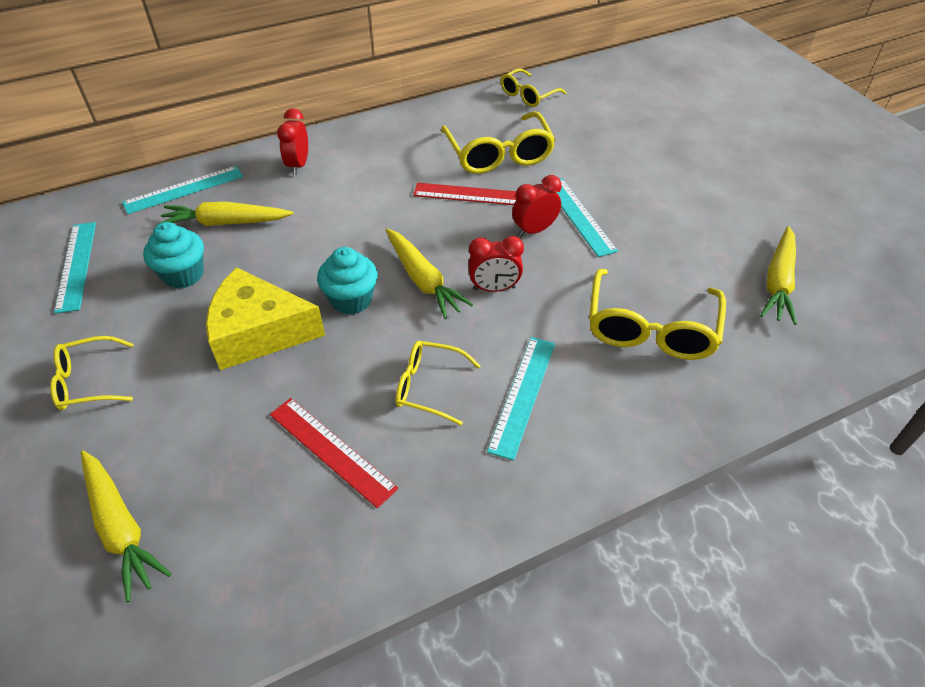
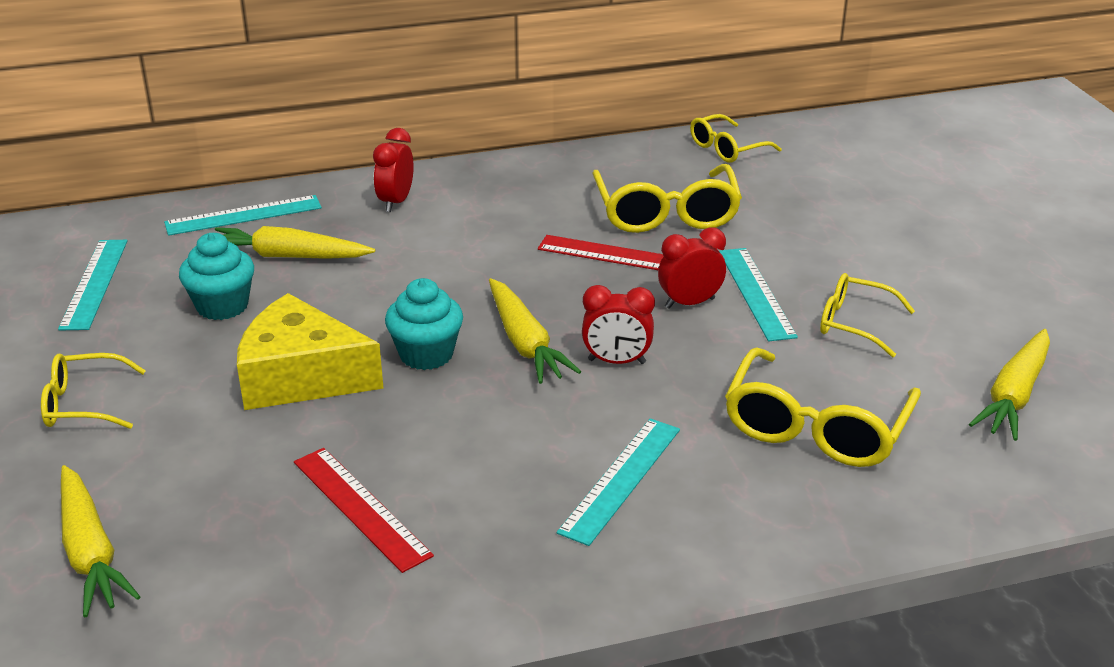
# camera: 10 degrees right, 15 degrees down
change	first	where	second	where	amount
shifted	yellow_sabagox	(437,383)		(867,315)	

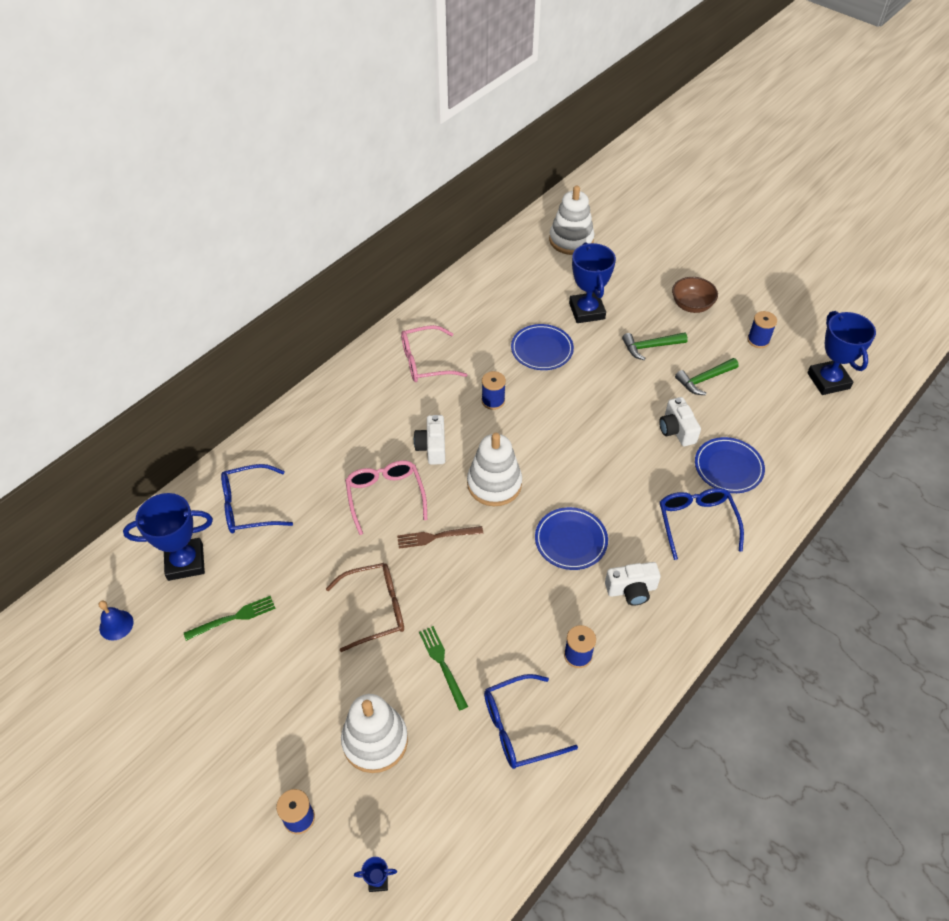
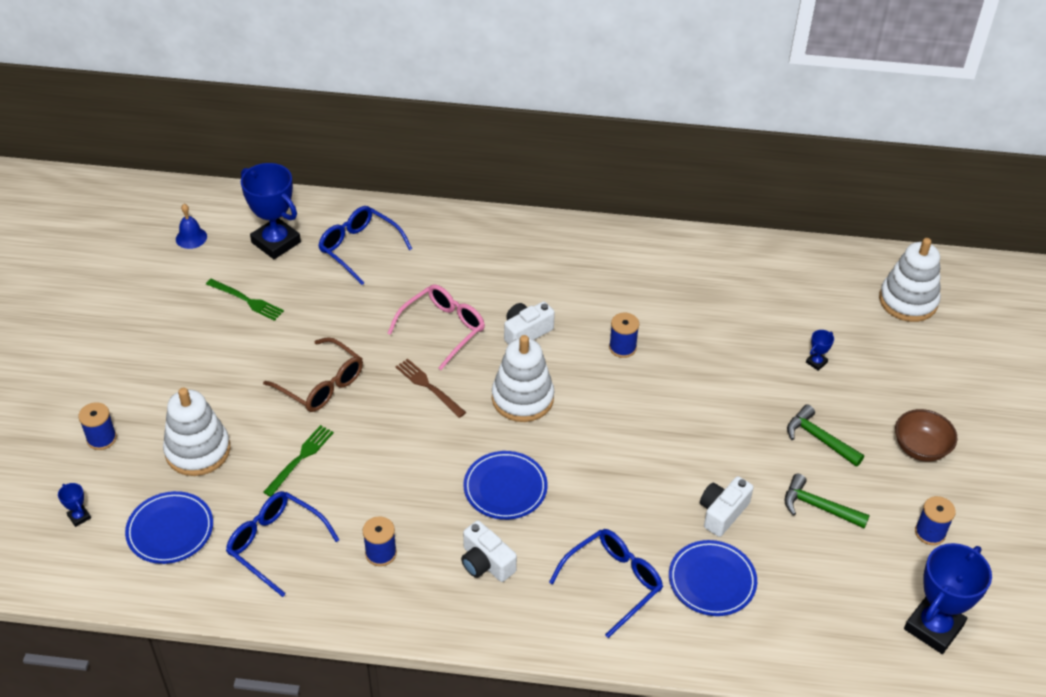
# camera: 55 degrees right, 5 degrees down
change	first	where	second	where	amount
scaled	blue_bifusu	(592,282)		(820,350)	x0.42
shifted	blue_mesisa	(542,347)		(169,527)	
gone	pink_sabagox	(434,353)			

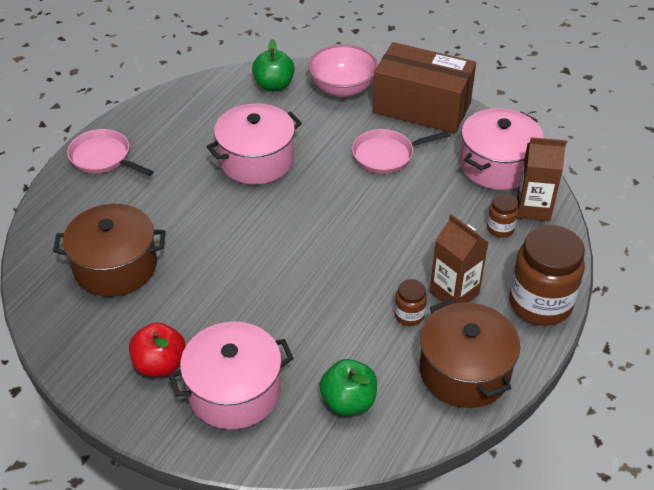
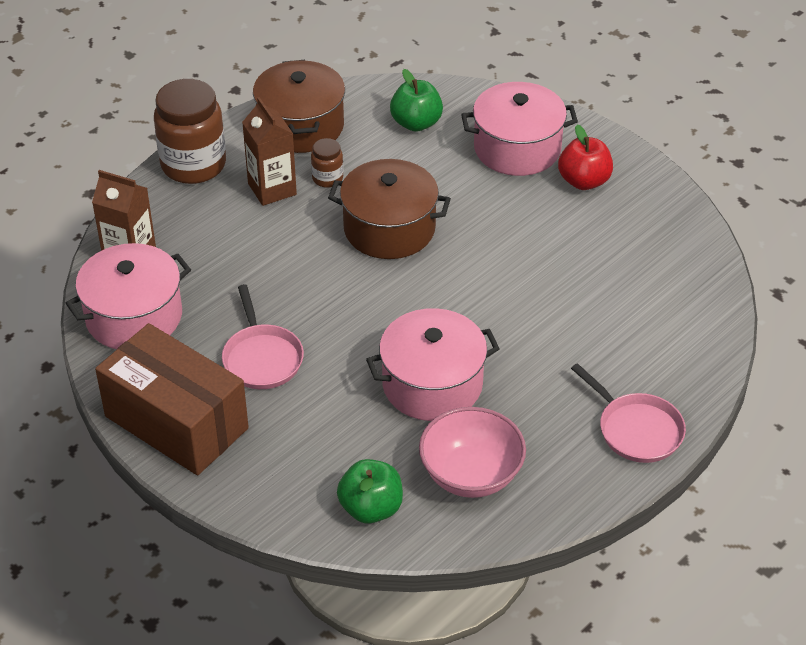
# camera: 165 degrees left, 0 degrees up
change	first	where	second	where	amount
shifted	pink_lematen	(343,70)		(472,452)	
rotated	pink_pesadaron	(401,151)		(263,336)	75 degrees clockwise
gone	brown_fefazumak	(503,215)			
shifted	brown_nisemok	(109,250)		(389,209)	

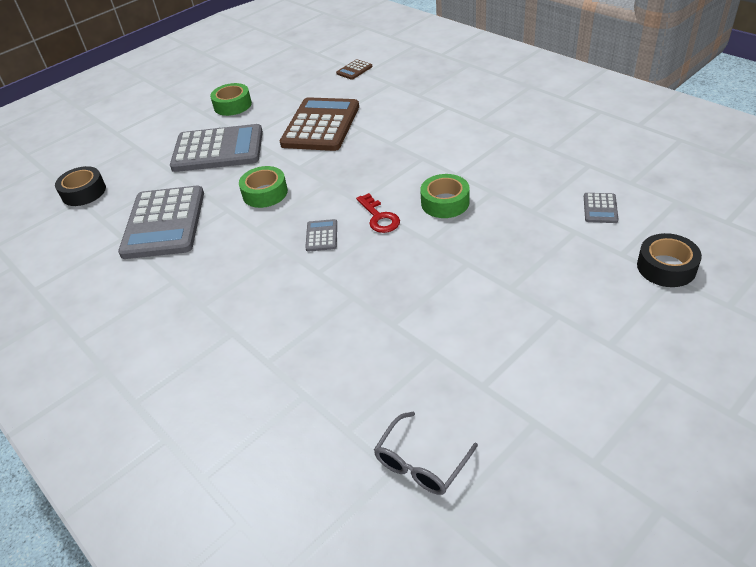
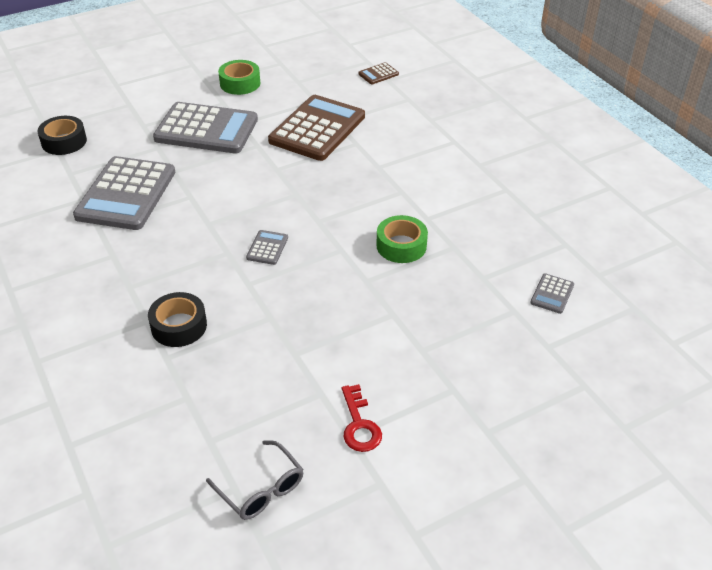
# camera: 10 degrees right, 0 degrees up
change	first	where	second	where	amount
gone	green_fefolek	(263,187)			
shifted	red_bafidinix	(378,213)		(362,418)	
shifted	black_fefolek	(669,260)		(177,319)	
rotated	grey_sabagox	(426,453)		(255,480)	90 degrees counterclockwise

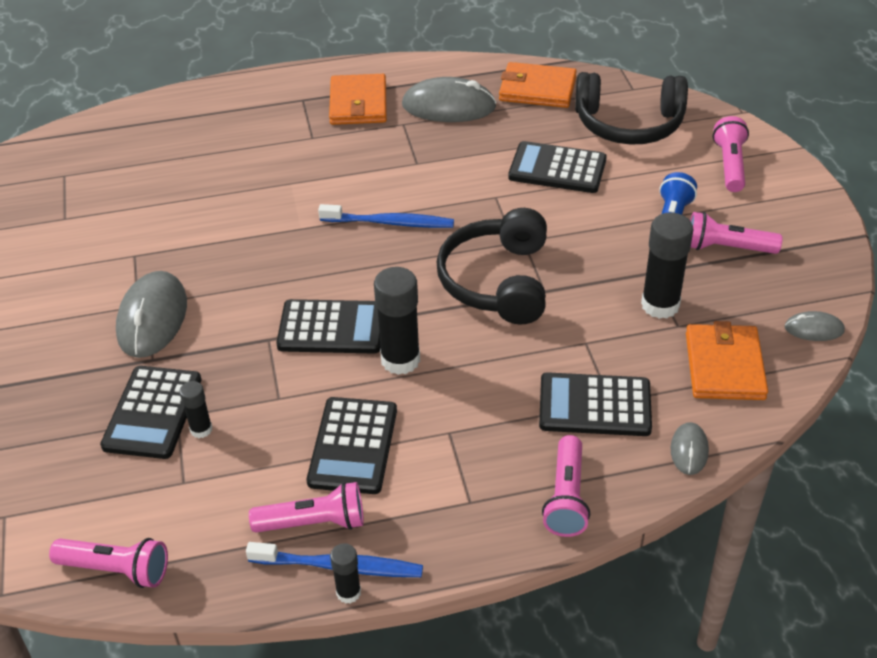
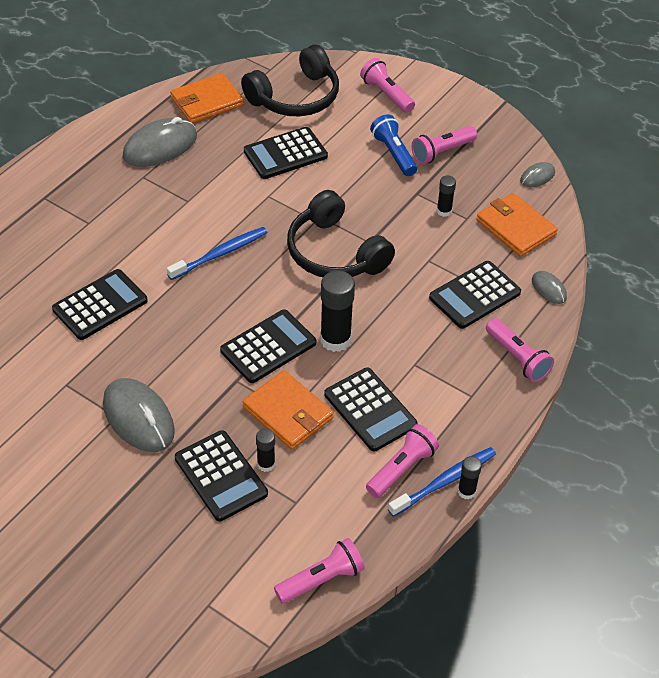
# camera: 45 degrees left, 5 degrees up
change	first	where	second	where	amount
shifted	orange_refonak	(358,99)		(288,410)	
scaled	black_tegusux	(667,266)		(446,196)	x0.53
new			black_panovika	(100,304)	

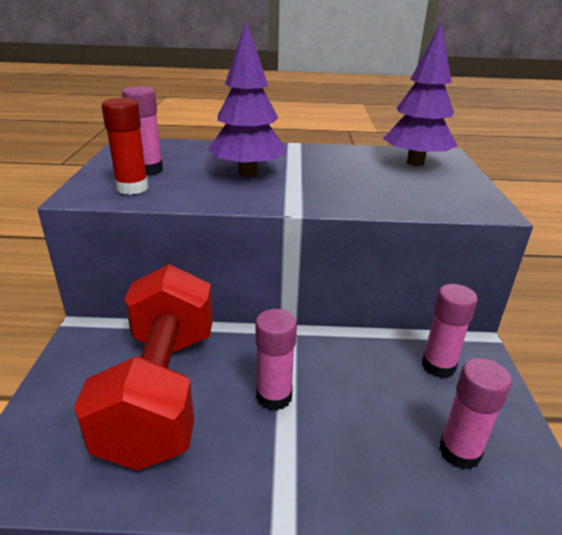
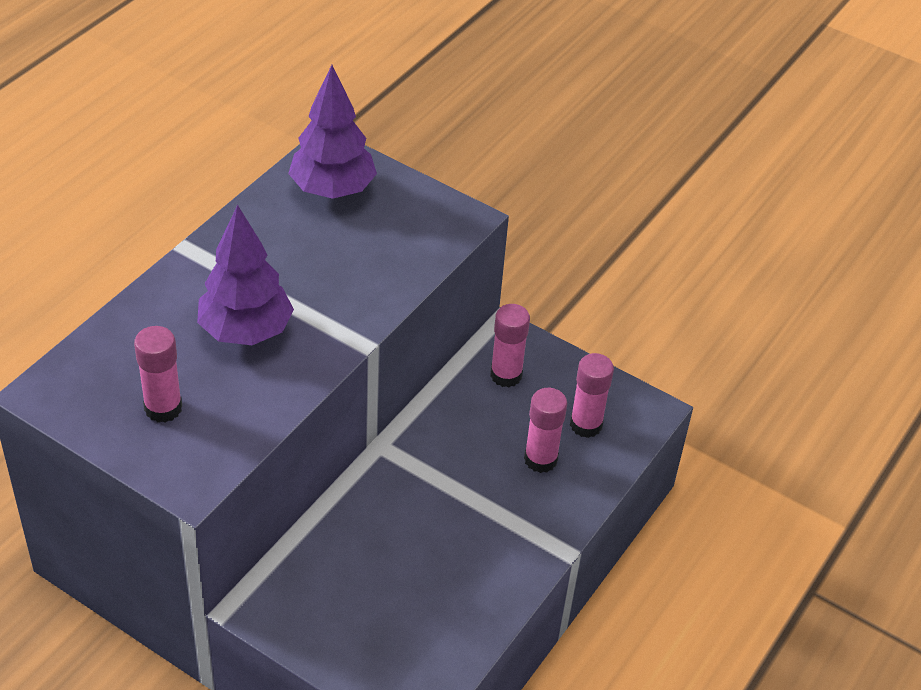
# camera: 60 degrees left, 15 degrees up
change	first	where	second	where	amount
gone	red_tegusux	(125,146)			
gone	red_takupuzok	(143,367)			
shifted	pink_tegusux	(276,360)		(545,430)	

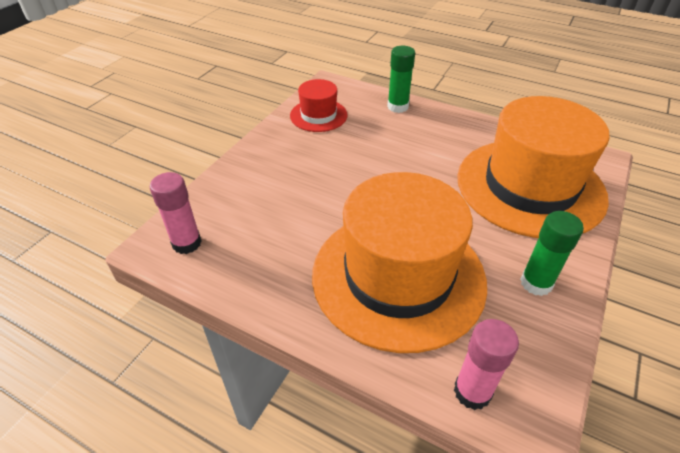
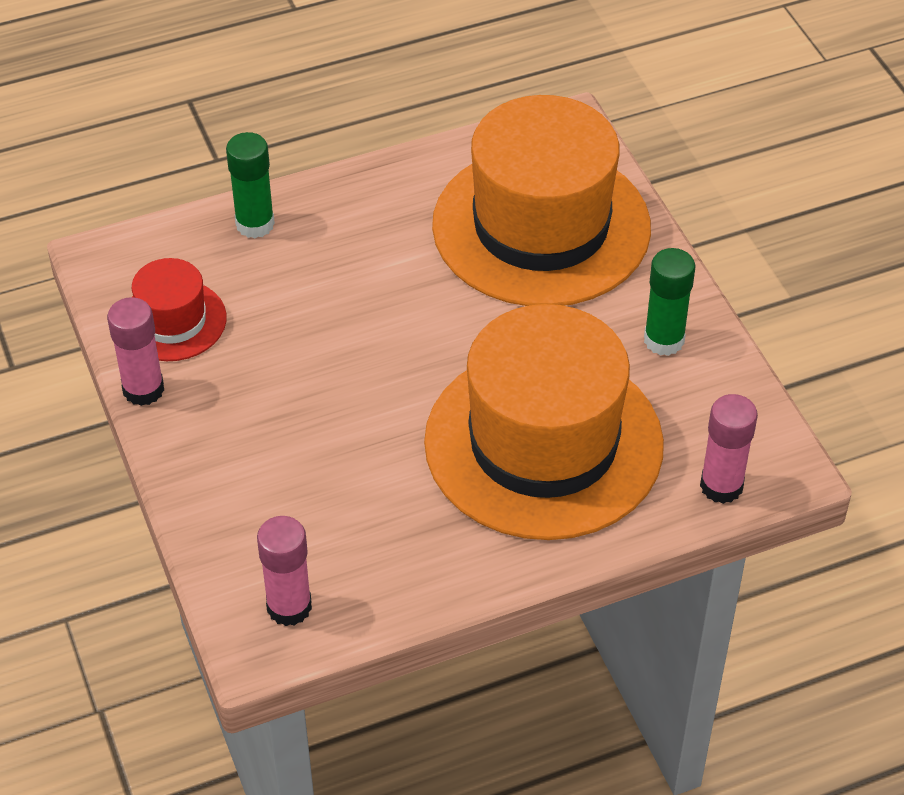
# camera: 50 degrees left, 5 degrees up
change	first	where	second	where	amount
new			pink_tegusux	(135,351)	

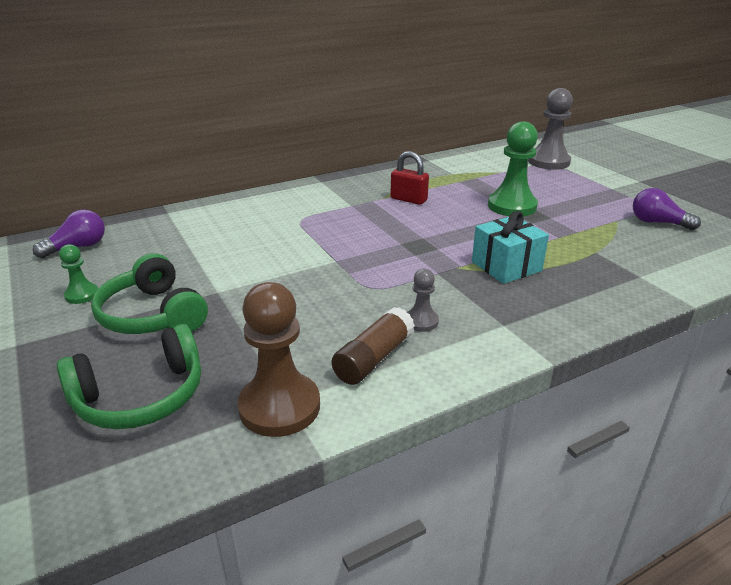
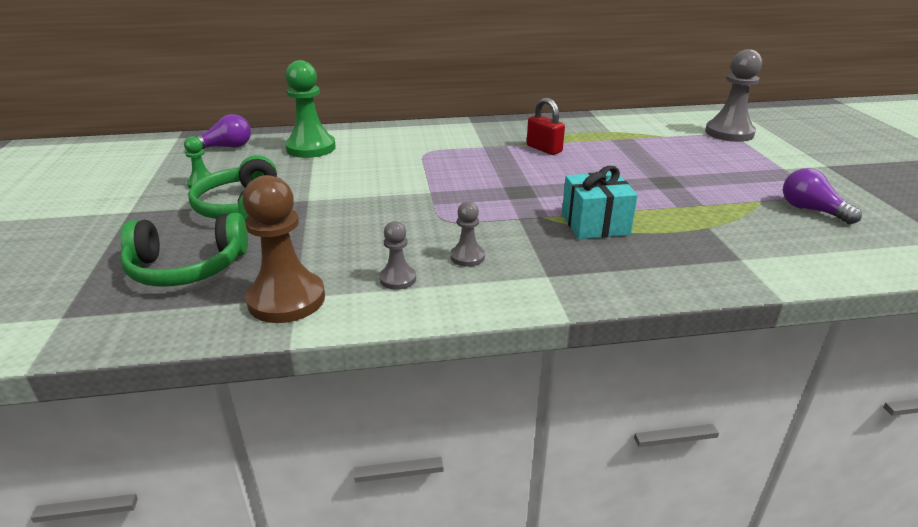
# camera: 20 degrees right, 0 degrees up
change	first	where	second	where	amount
shifted	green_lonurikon	(513,168)		(310,109)	
swapped	brown_tegusux	(373,346)	grey_lonurikon	(397,255)	

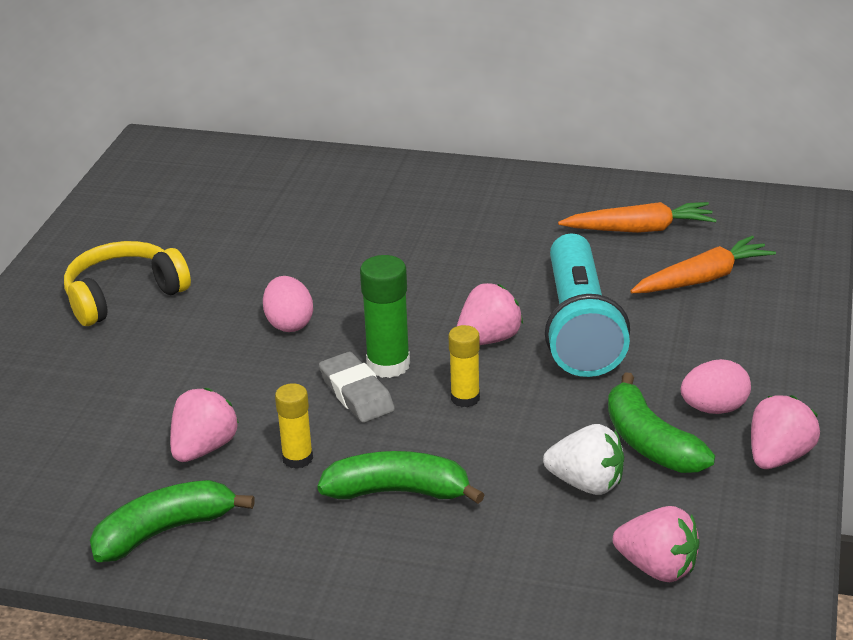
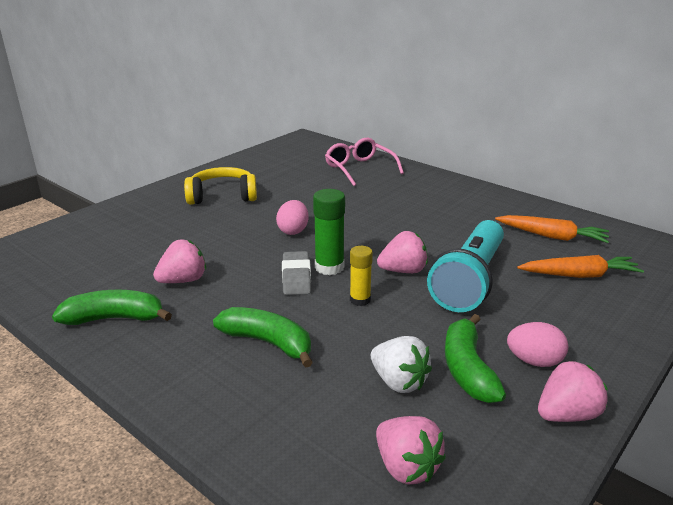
# camera: 25 degrees right, 5 degrees down
change	first	where	second	where	amount
gone	yellow_tegusux	(294,426)			
new			pink_sabagox	(364,162)	

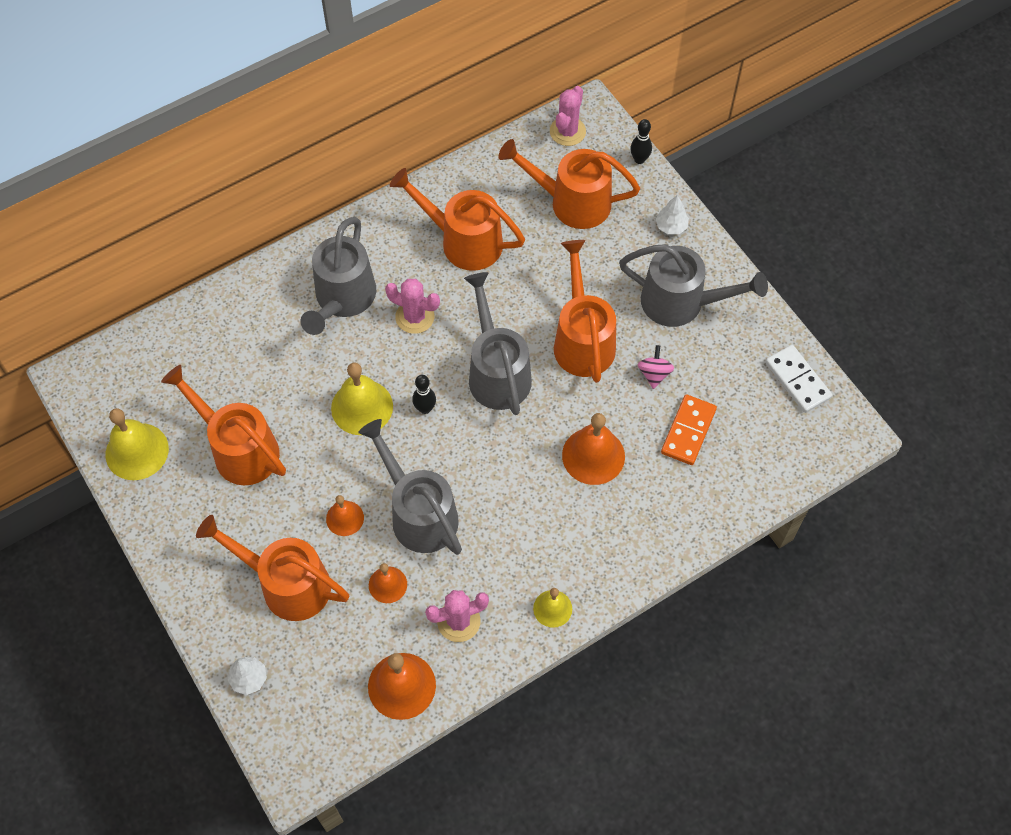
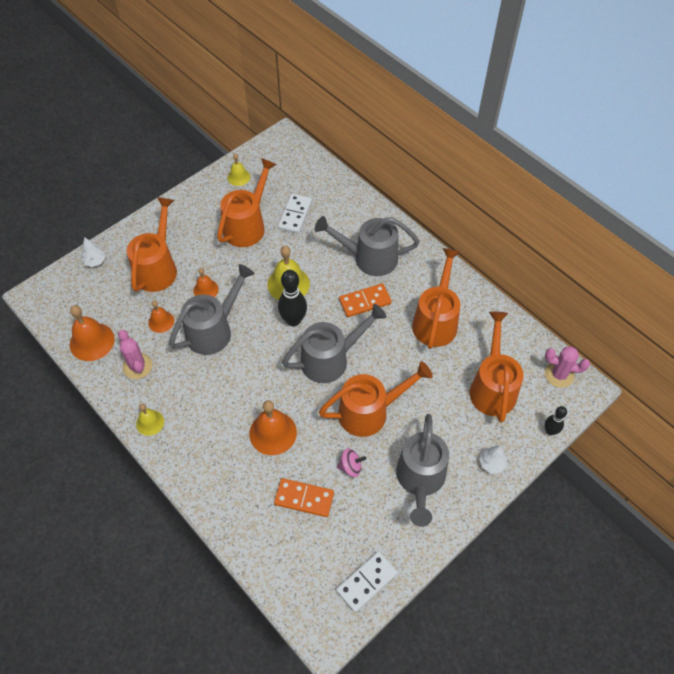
# camera: 80 degrees right, 5 degrees down
change	first	where	second	where	amount
swapped	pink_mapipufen	(412,306)	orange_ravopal	(365,300)	
scaled	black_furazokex	(424,394)		(292,298)	x1.72
scaled	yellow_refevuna	(137,444)		(239,169)	x0.59
new			white_ravopal	(295,214)	

